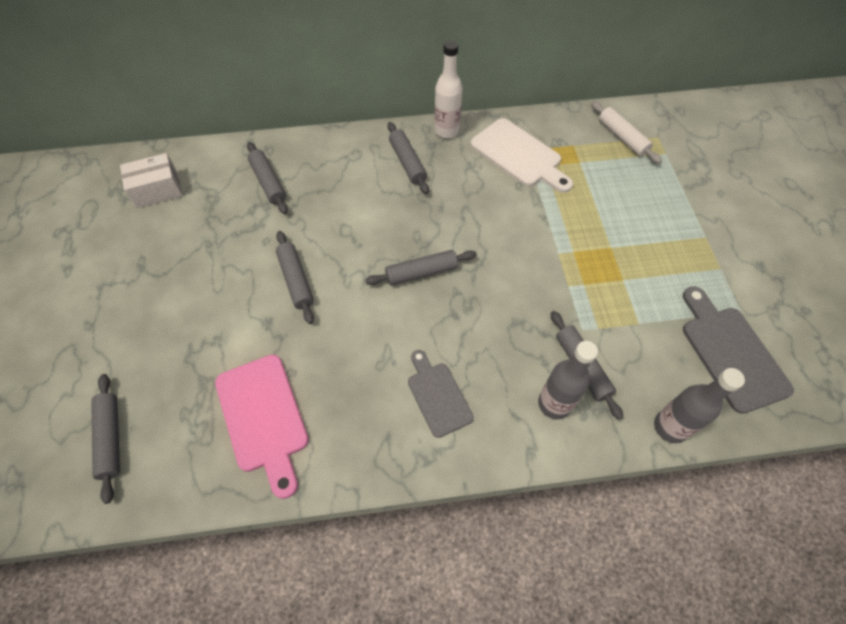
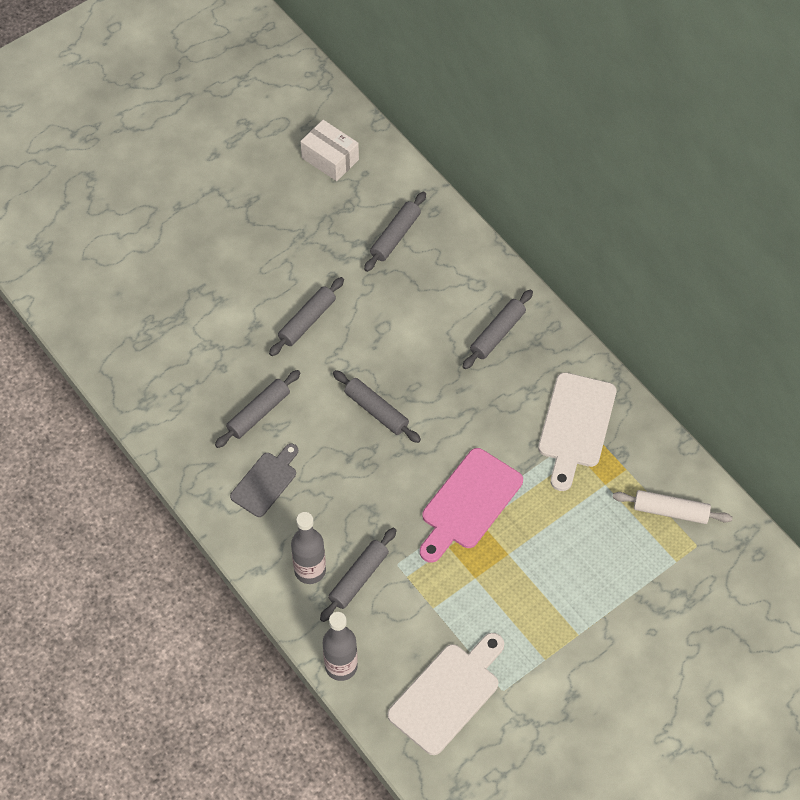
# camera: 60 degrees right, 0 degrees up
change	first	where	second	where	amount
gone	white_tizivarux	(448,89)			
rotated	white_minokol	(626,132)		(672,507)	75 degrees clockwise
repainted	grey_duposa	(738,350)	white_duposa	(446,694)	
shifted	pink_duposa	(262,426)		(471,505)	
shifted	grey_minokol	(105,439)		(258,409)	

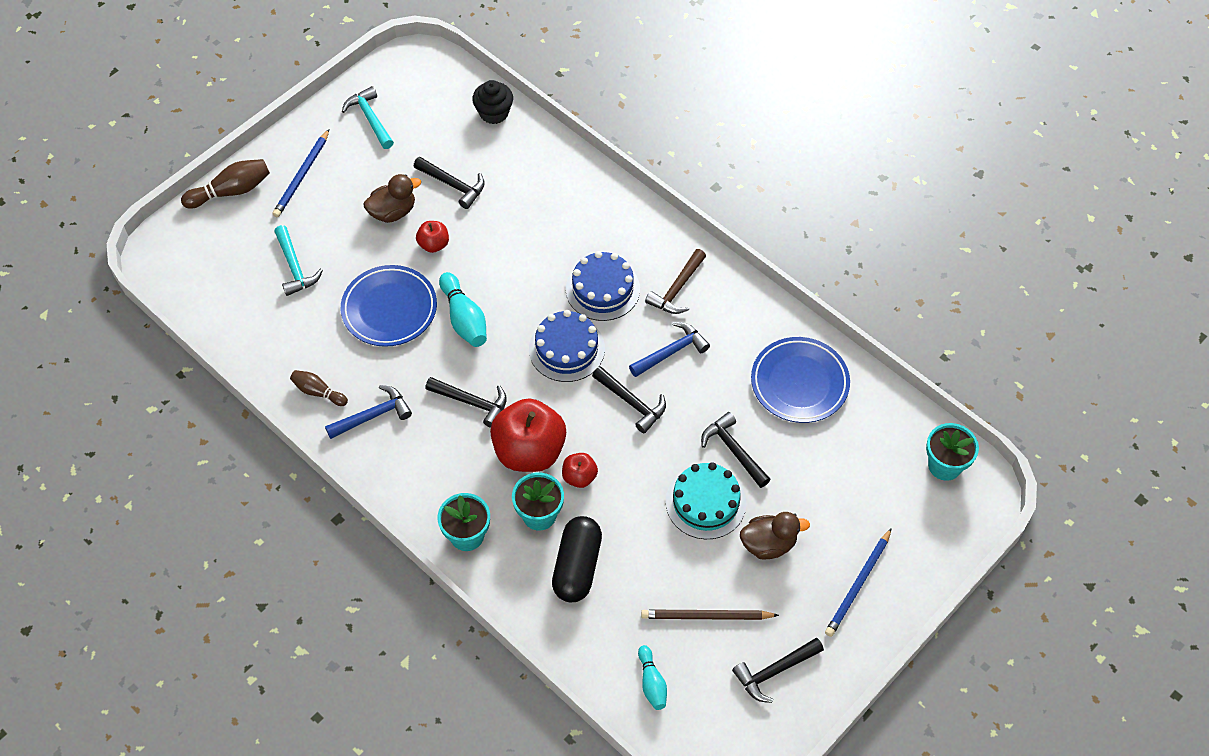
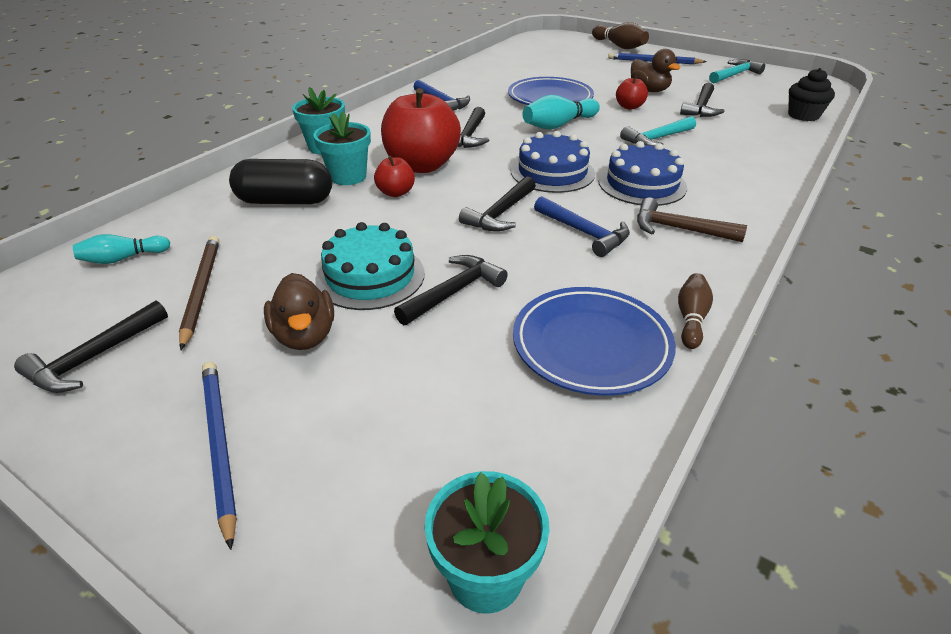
# camera: 80 degrees right, 20 degrees down
change	first	where	second	where	amount
shifted	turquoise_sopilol	(298,260)		(658,131)	
shifted	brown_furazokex	(319,388)		(695,311)	
rotated	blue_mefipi	(858,582)		(219,456)	45 degrees clockwise
rotated	black_sopilol	(778,670)		(91,347)	105 degrees counterclockwise

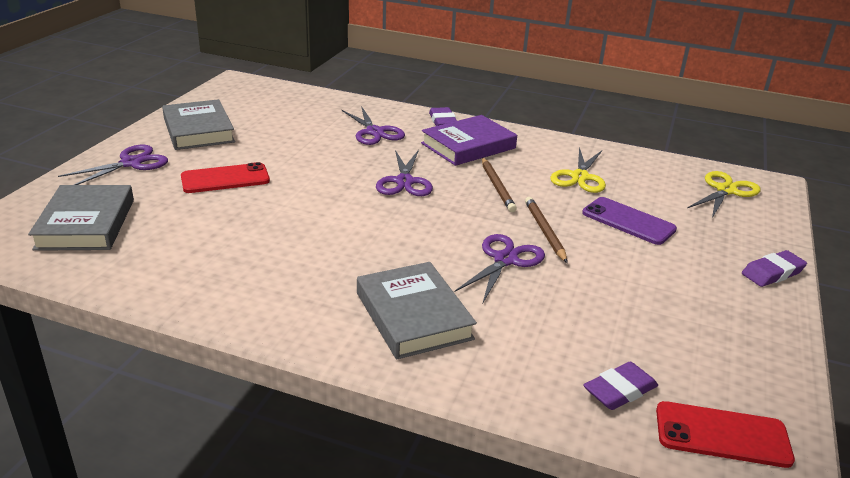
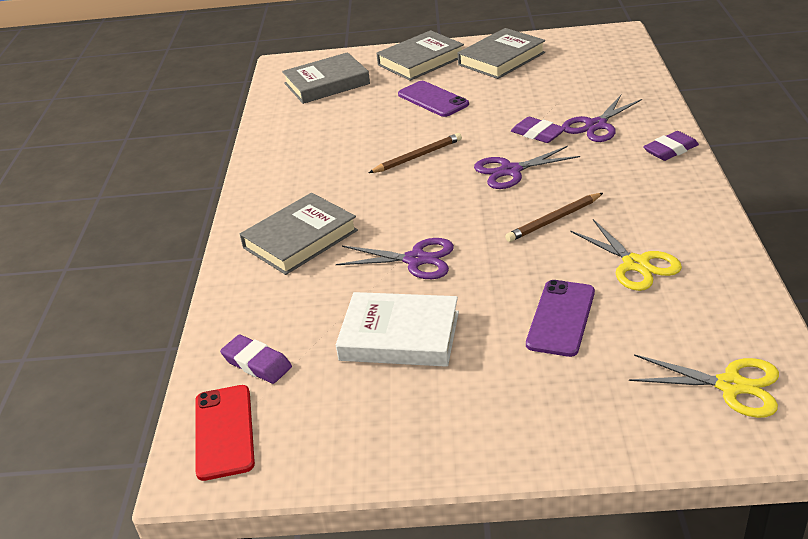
# camera: 75 degrees right, 5 degrees up
change	first	where	second	where	amount
gone	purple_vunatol	(469,140)			
swapped	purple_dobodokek	(113,165)	grey_vunatol	(420,55)	
rotated	yellow_dobodokek	(578,170)		(626,255)	120 degrees counterclockwise
repainted	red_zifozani	(225,177)	purple_zifozani	(433,99)	
shifted	brown_mefipi	(546,230)		(415,153)	
shifted	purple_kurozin	(774,268)		(538,130)	
new			white_vunatol	(397,329)	

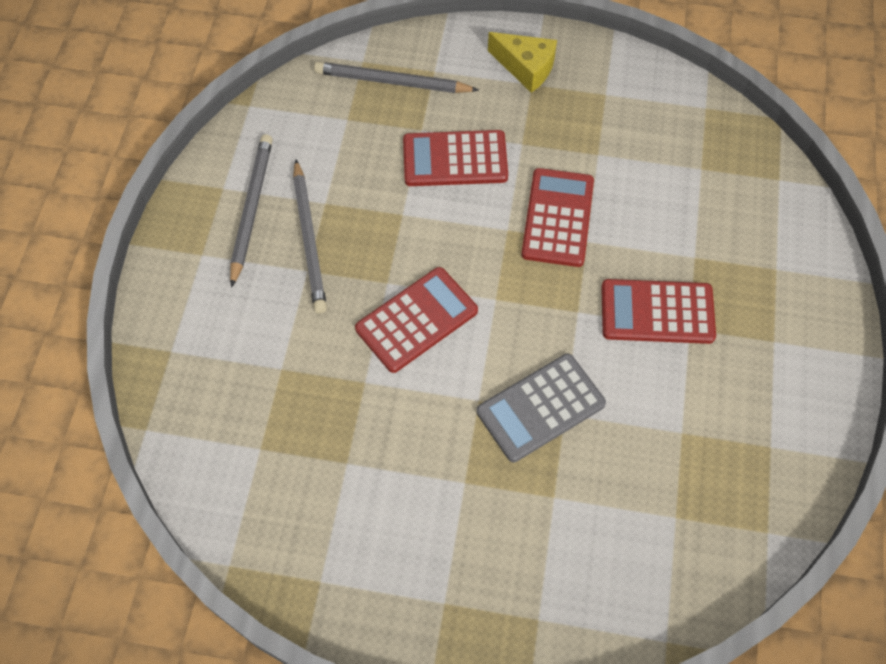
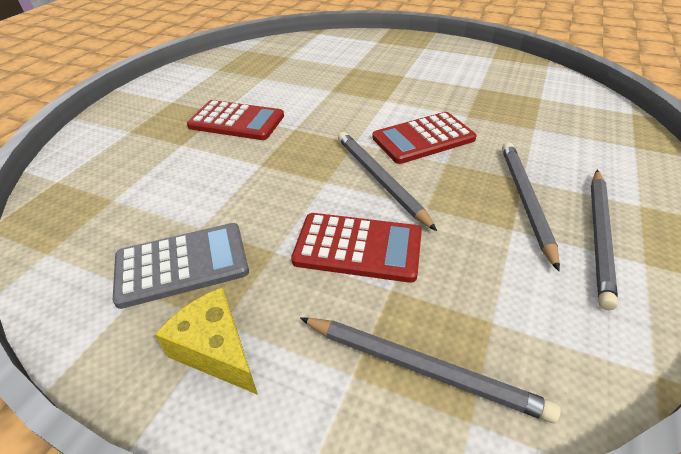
# camera: 165 degrees left, 20 degrees down
change	first	where	second	where	amount
gone	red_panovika	(557,217)			
shifted	grey_panovika	(541,408)		(181,266)	
new			grey_mefipi	(387,181)	

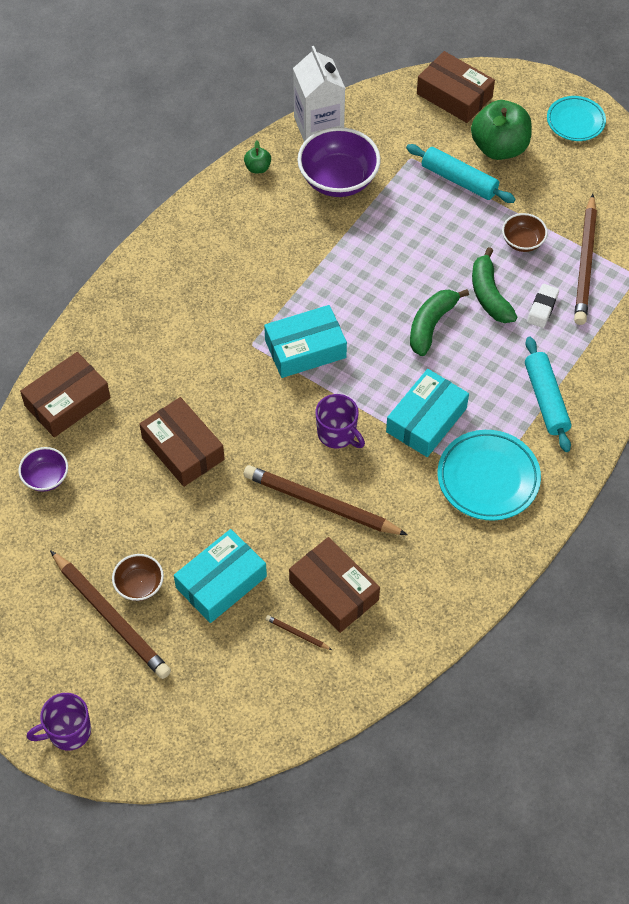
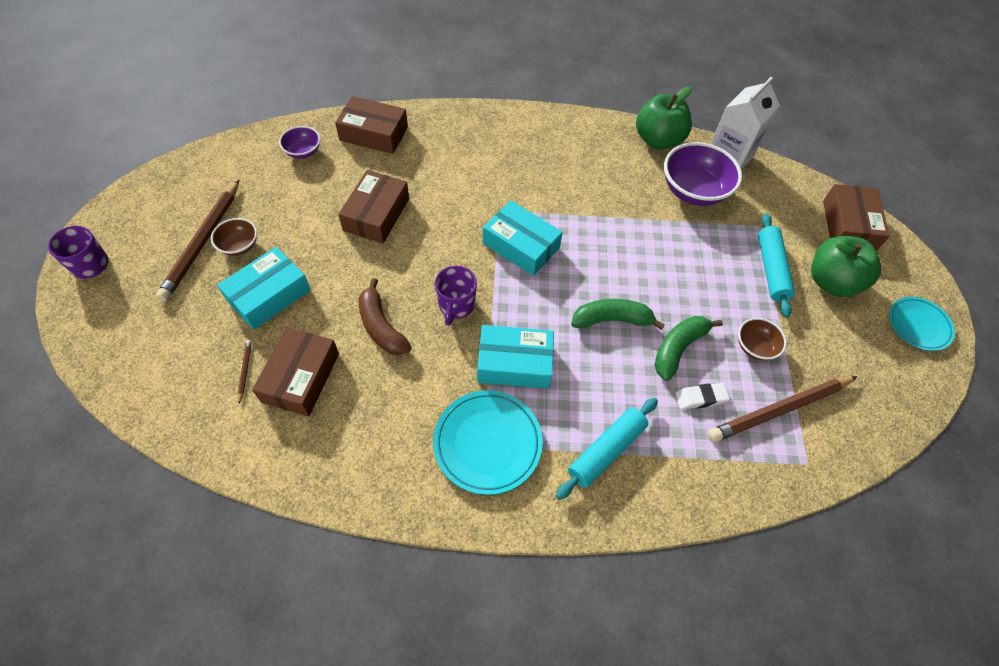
# camera: 55 degrees right, 0 degrees up
change	first	where	second	where	amount
scaled	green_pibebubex	(257,156)		(664,117)	x2.23
swapped	brown_mefipi	(325,500)	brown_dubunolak	(385,316)	
rotated	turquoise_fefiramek	(220,576)		(264,288)	60 degrees counterclockwise

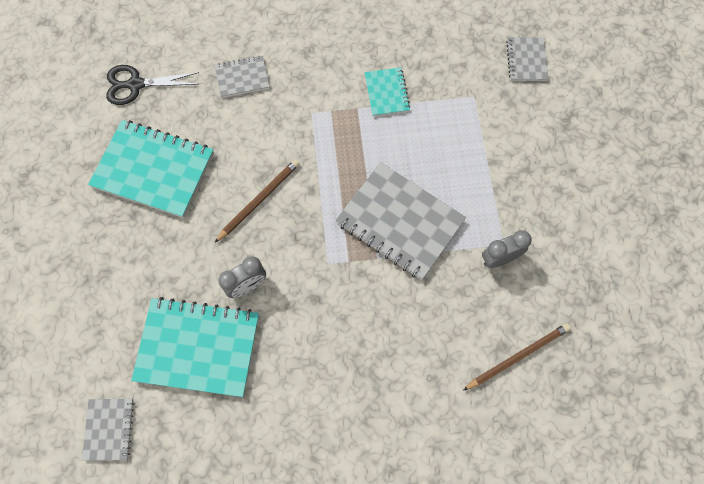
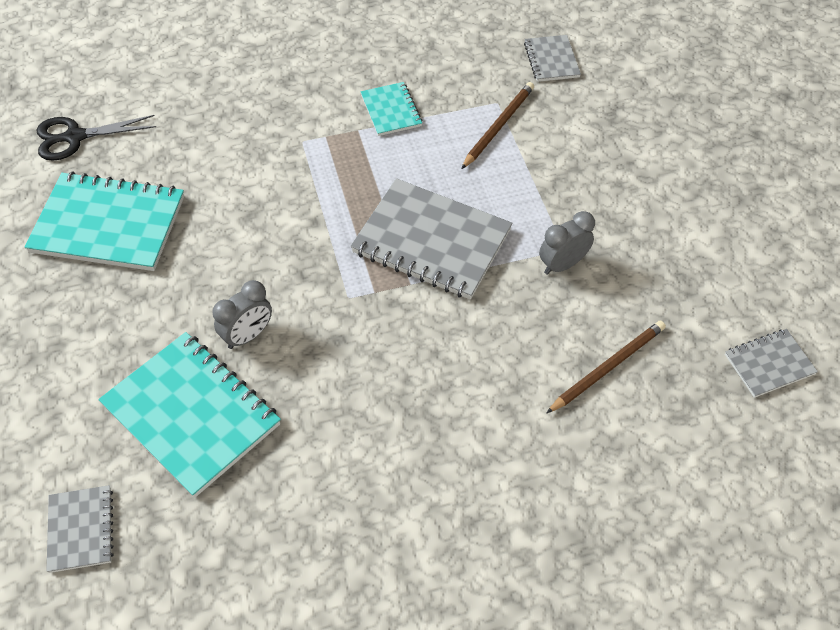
# camera: 10 degrees left, 15 degrees down
change	first	where	second	where	amount
shifted	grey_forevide	(242,77)		(771,363)	
shifted	brown_mefipi	(257,201)		(497,125)	
rotated	turquoise_forevide	(195,347)		(189,415)	45 degrees clockwise

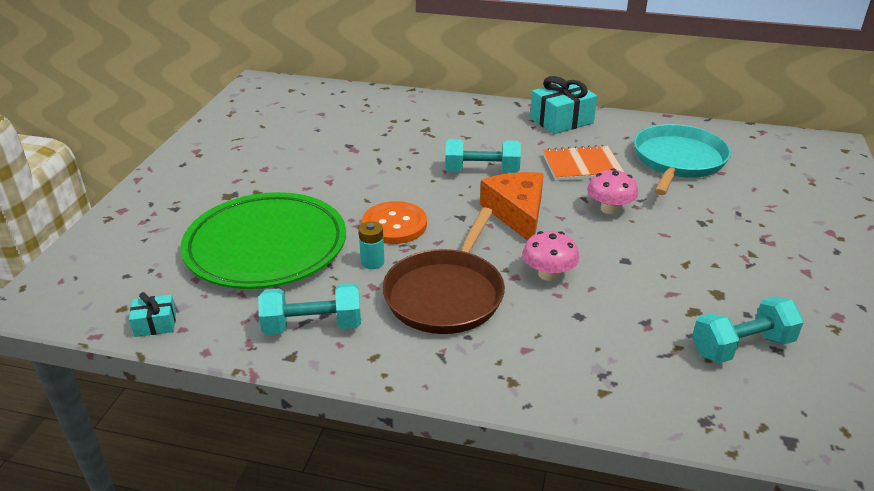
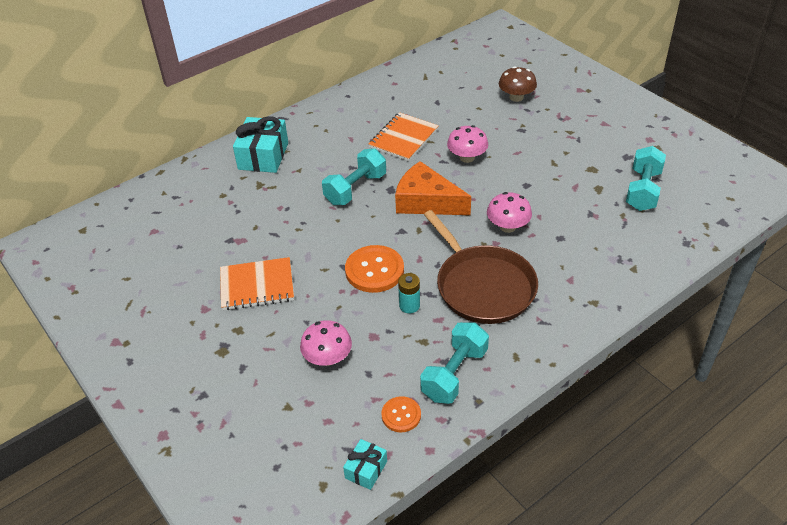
# camera: 50 degrees left, 10 degrees up
change	first	where	second	where	amount
shifted	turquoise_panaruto	(563,105)		(260,144)	
gone	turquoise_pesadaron	(682,159)			
swapped	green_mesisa	(263,240)	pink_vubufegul	(326,343)	
new			brown_vubufegul	(518,84)	
new			orange_forevide	(257,283)	
new			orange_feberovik	(401,414)	

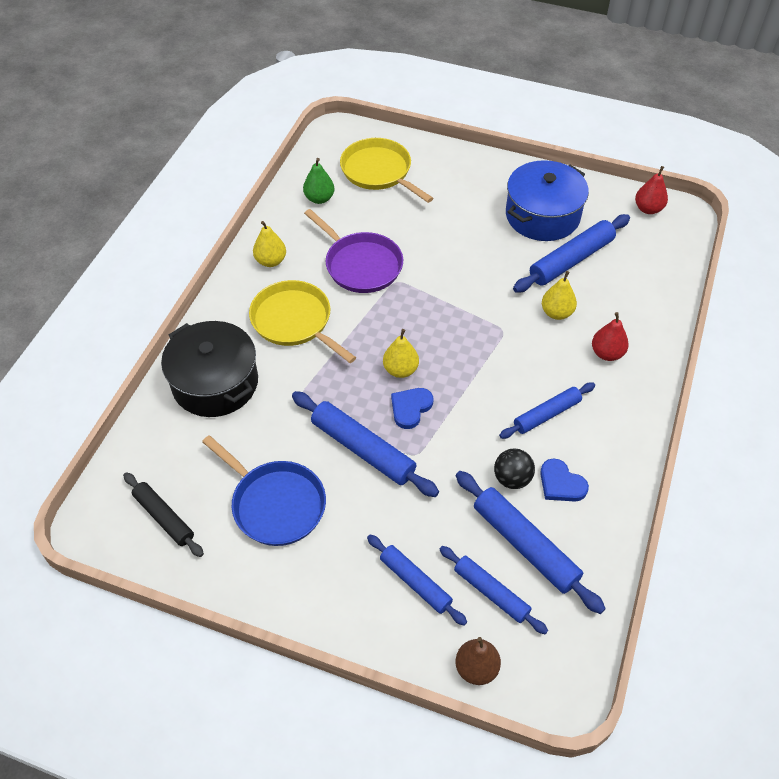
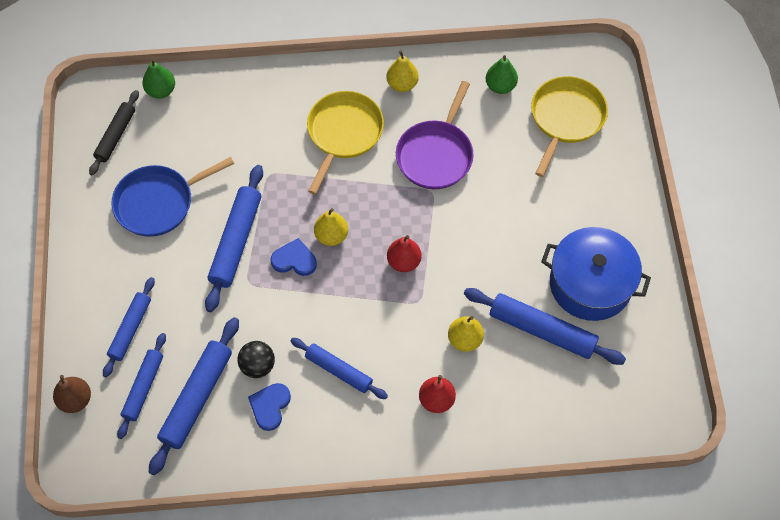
# camera: 65 degrees right, 10 degrees up
change	first	where	second	where	amount
shifted	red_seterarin	(651,190)		(404,253)	
gone	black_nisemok	(209,369)			
rotated	blue_pesadaron	(264,490)		(172,197)	45 degrees clockwise
new			green_seterarin	(158,79)	

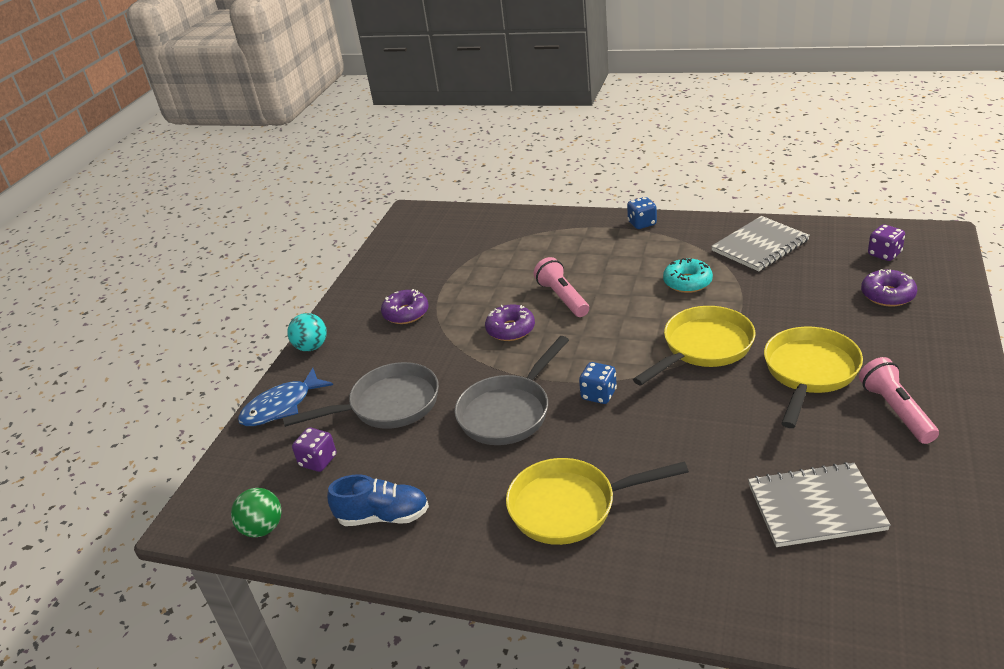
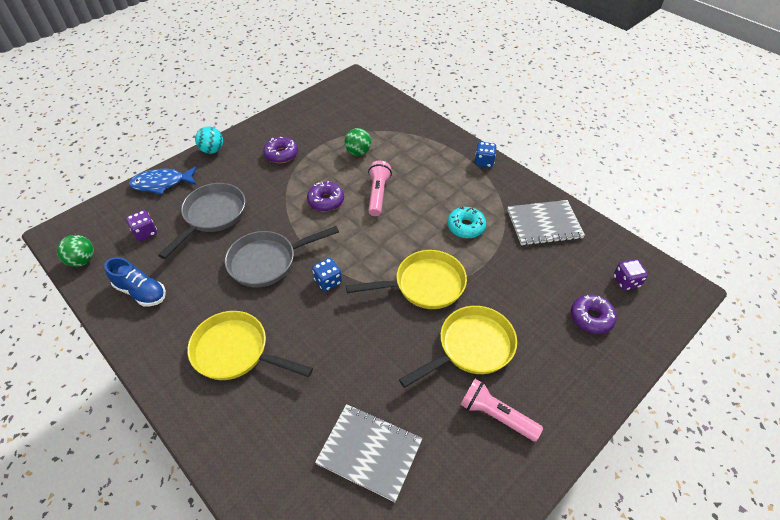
# camera: 25 degrees right, 15 degrees up
change	first	where	second	where	amount
rotated	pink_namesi	(899,400)		(501,410)	75 degrees counterclockwise
rotated	grey_pesadaron	(361,395)		(201,221)	75 degrees counterclockwise
new			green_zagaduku	(358,142)	

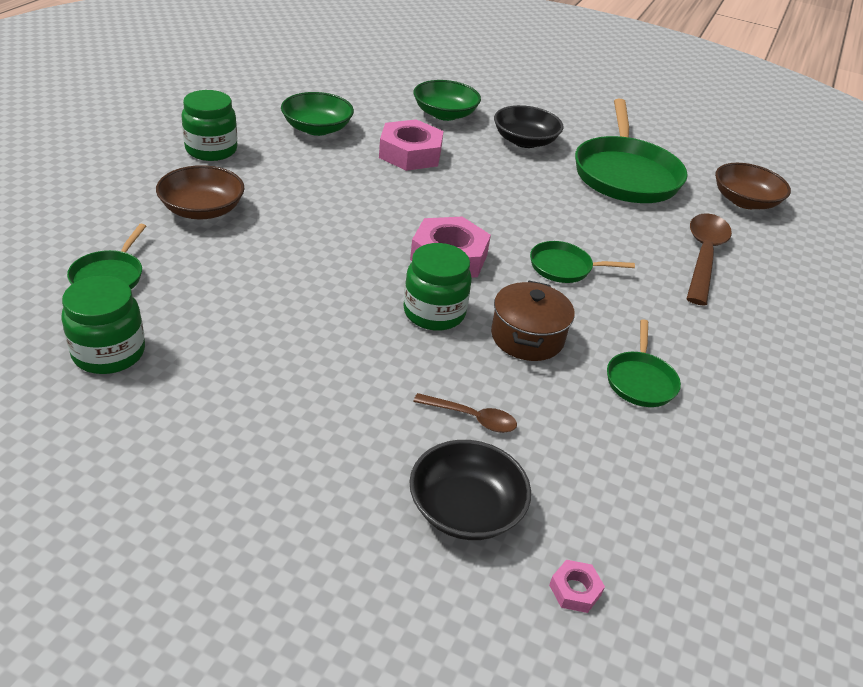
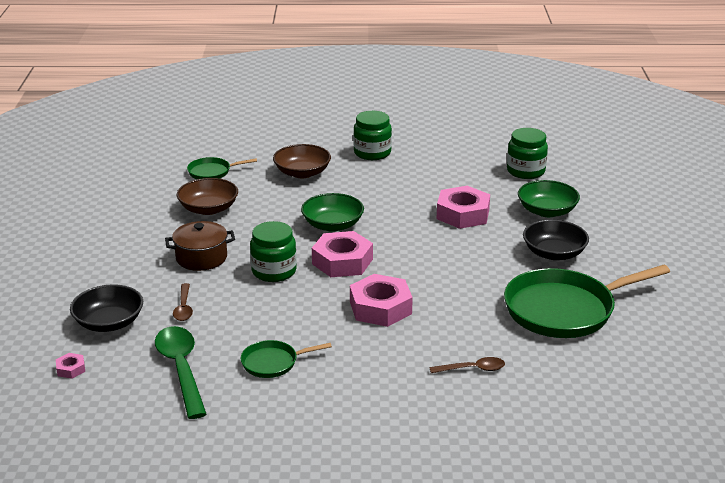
# camera: 70 degrees right, 10 degrees down
change	first	where	second	where	amount
shifted	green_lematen	(317,114)		(332,212)	
shifted	brown_lematen	(753,186)		(207,196)	
scaled	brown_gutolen	(709,259)		(467,365)	x0.53
swapped	green_pesadaron	(582,262)	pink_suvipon	(381,300)	
shifted	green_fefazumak	(103,325)		(527,153)	
shifted	brown_nisemok	(533,321)		(200,246)	
new			green_gutolen	(180,372)	

